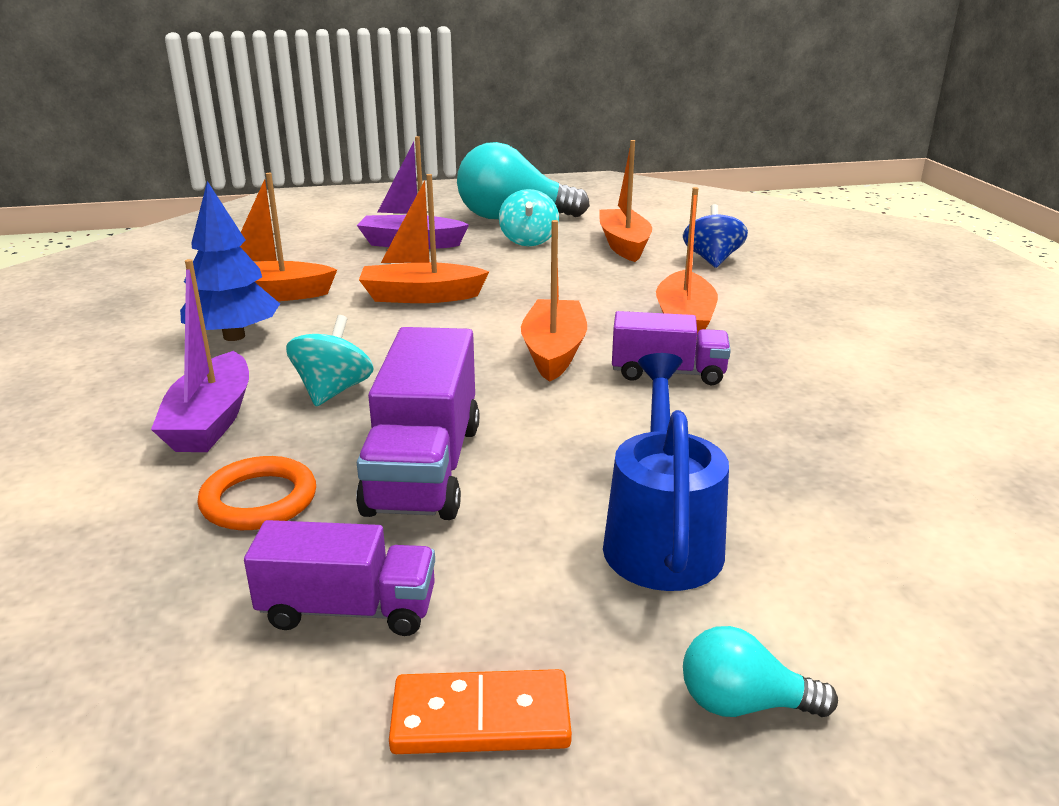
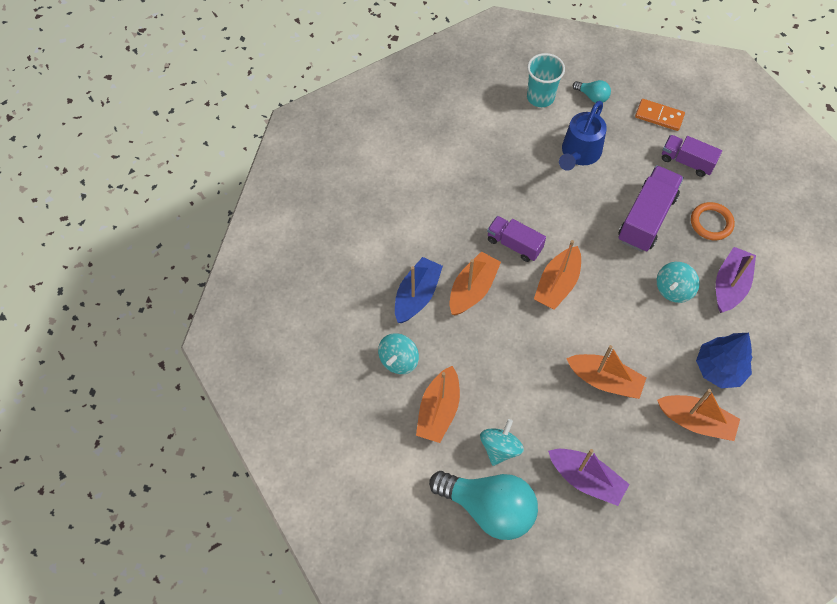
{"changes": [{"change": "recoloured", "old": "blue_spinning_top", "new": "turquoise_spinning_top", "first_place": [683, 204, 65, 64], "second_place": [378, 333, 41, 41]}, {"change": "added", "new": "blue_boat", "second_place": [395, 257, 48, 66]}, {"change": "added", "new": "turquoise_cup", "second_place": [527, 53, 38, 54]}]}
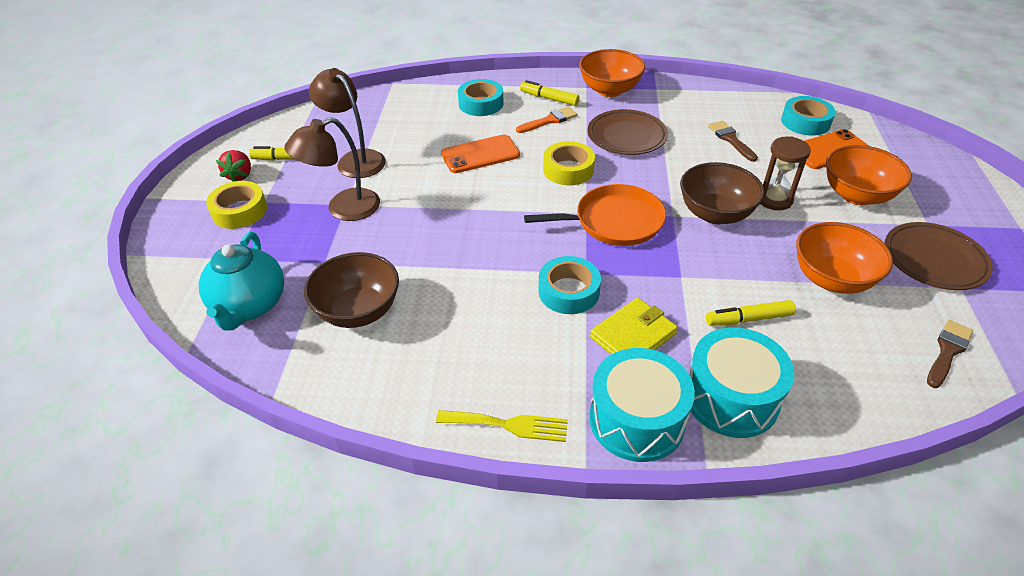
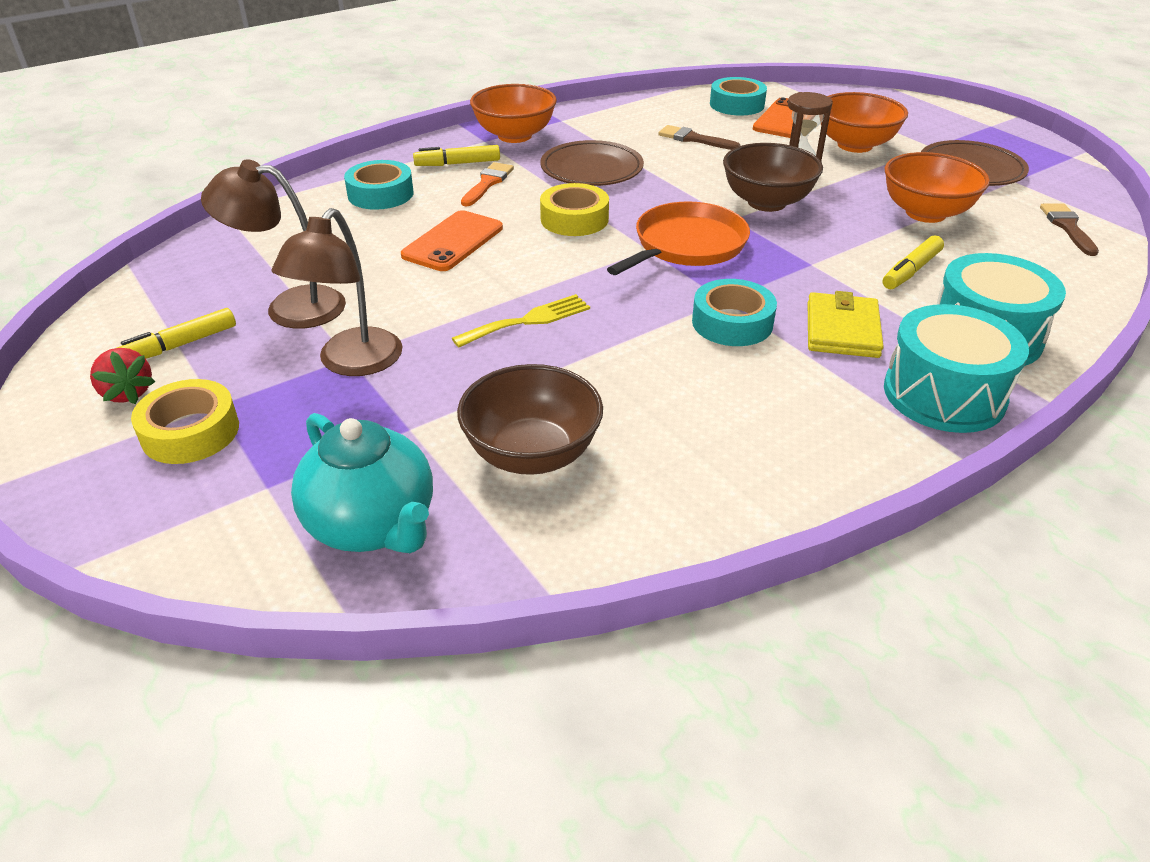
{"changes": [{"change": "moved", "old": "yellow_fork", "first_place": [436, 410, 132, 32], "second_place": [452, 294, 138, 53]}]}
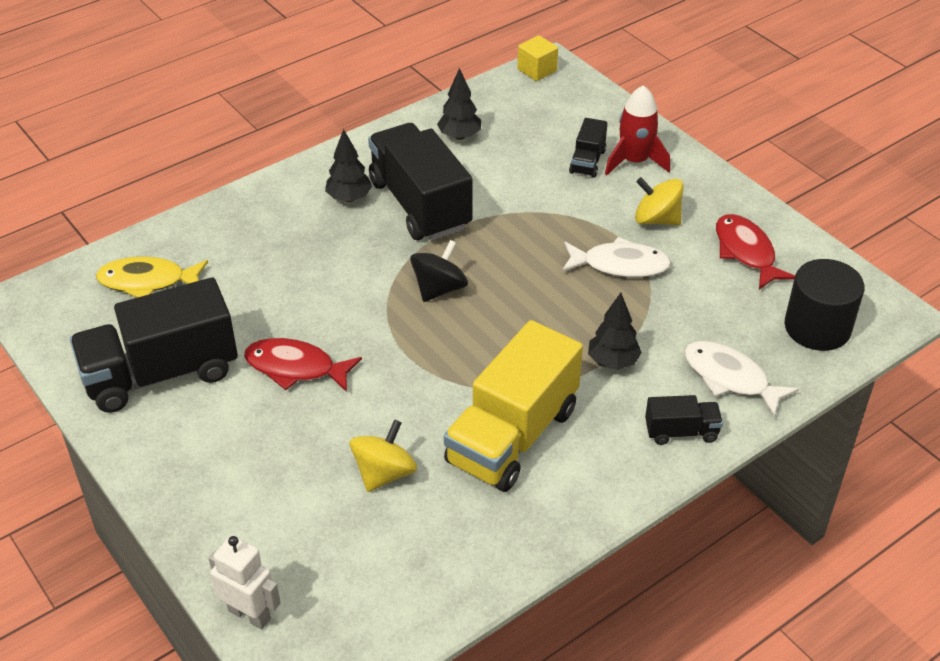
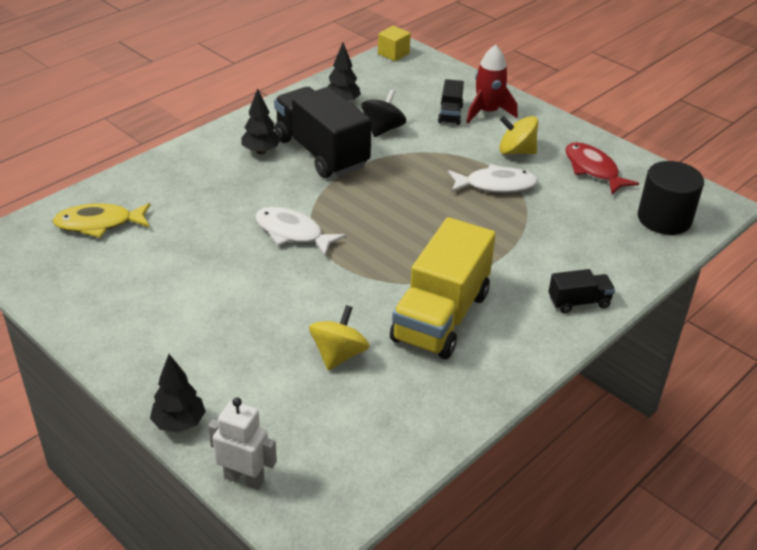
{"changes": [{"change": "removed", "old": "black_truck", "first_place": [70, 277, 168, 136]}, {"change": "removed", "old": "red_fish", "first_place": [244, 338, 118, 54]}, {"change": "moved", "old": "black_spinning_top", "first_place": [410, 240, 58, 62], "second_place": [362, 90, 44, 47]}, {"change": "moved", "old": "black_tree", "first_place": [588, 293, 54, 77], "second_place": [150, 354, 56, 79]}, {"change": "moved", "old": "white_fish", "first_place": [684, 341, 115, 76], "second_place": [255, 207, 91, 49]}]}
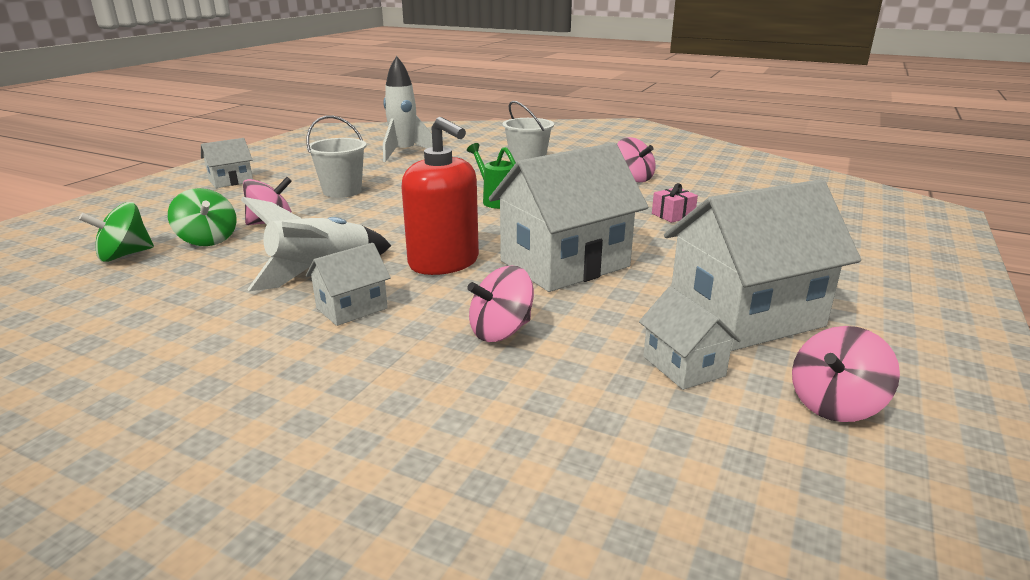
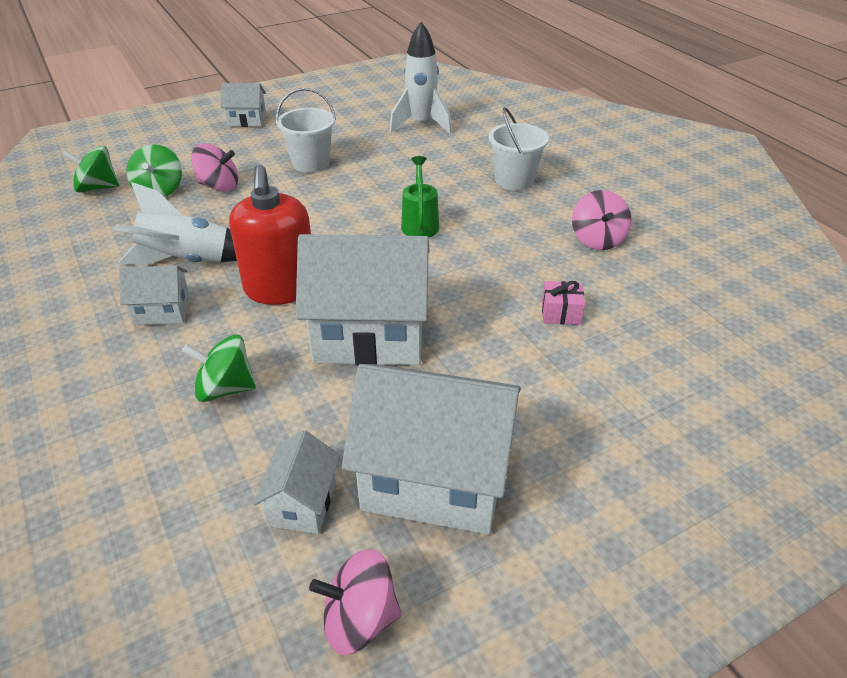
{"changes": [{"change": "recoloured", "old": "pink_spinning_top", "new": "green_spinning_top", "first_place": [467, 266, 67, 76], "second_place": [182, 334, 74, 68]}]}
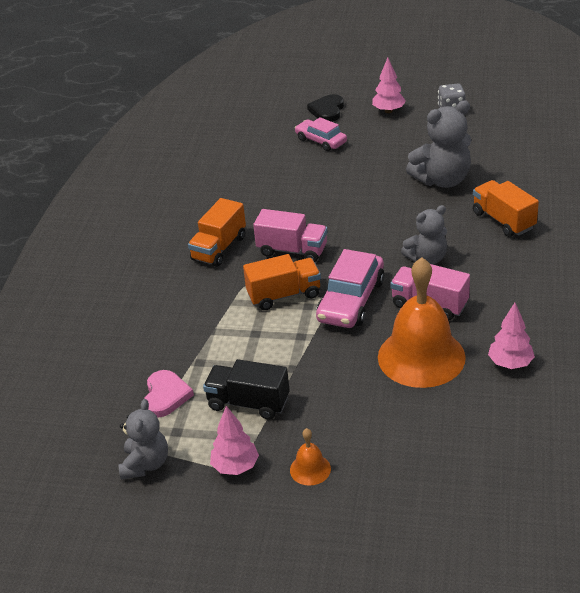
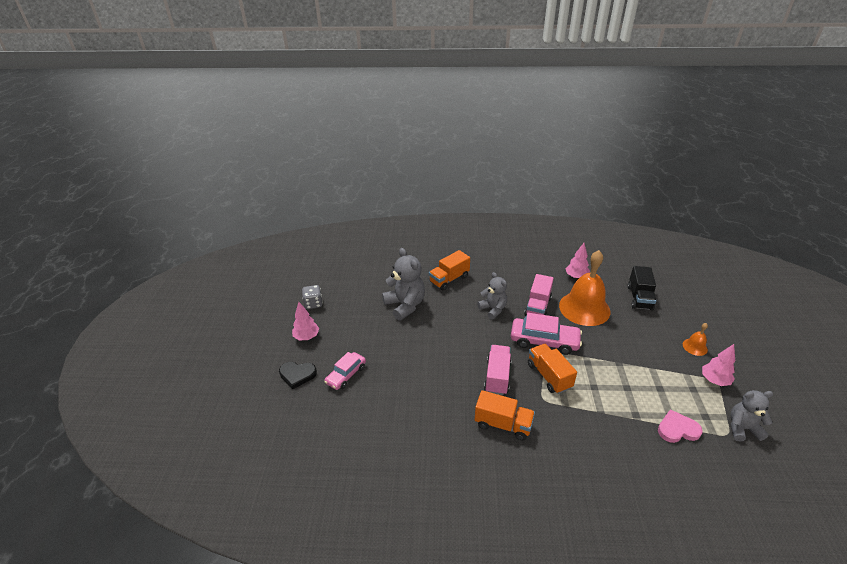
{"changes": [{"change": "moved", "old": "black_truck", "first_place": [203, 359, 87, 61], "second_place": [628, 266, 28, 44]}]}
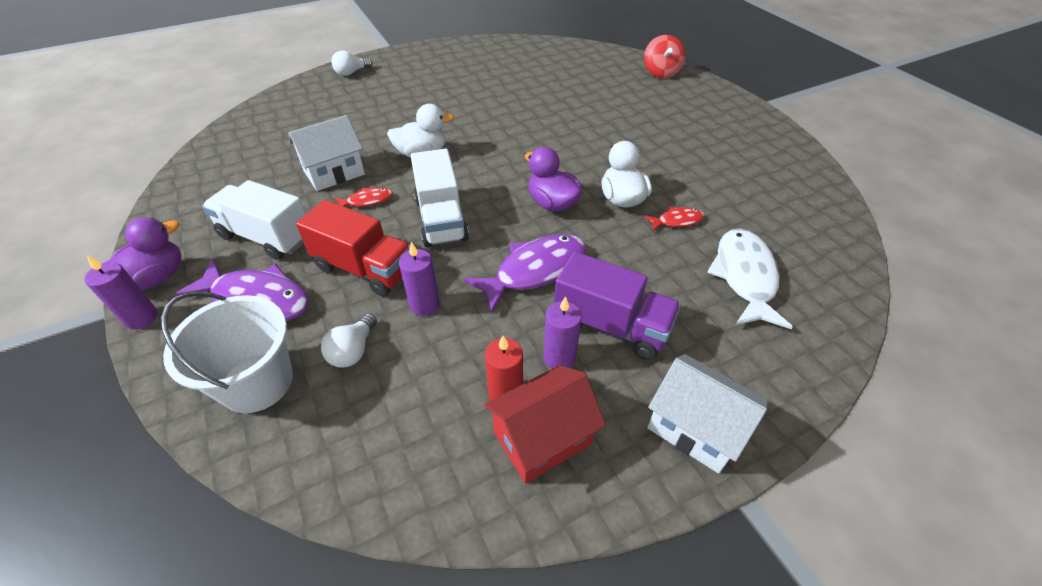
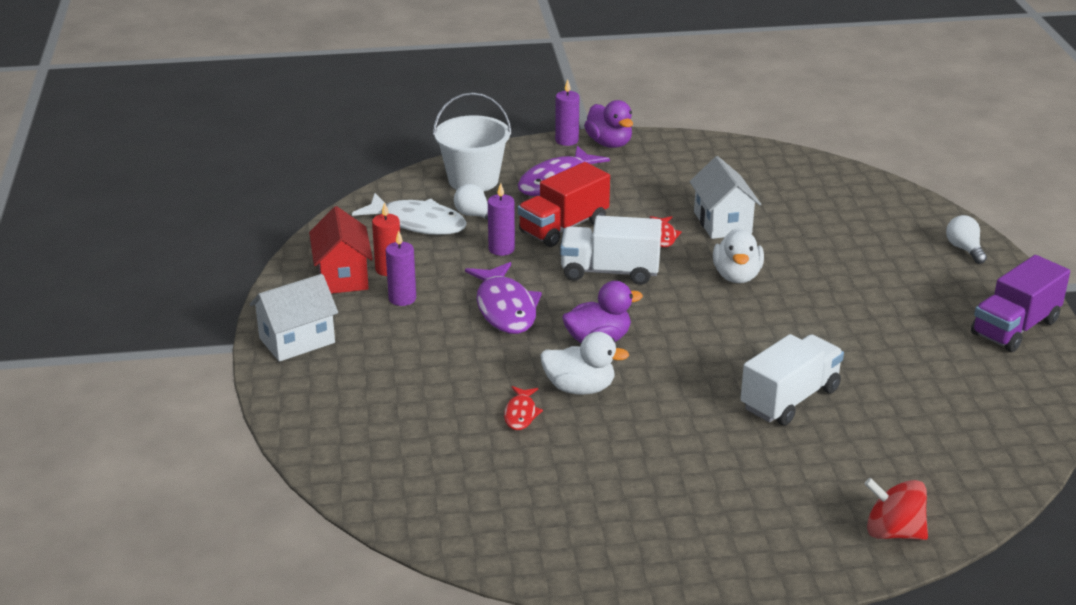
{"changes": [{"change": "moved", "old": "white_truck", "first_place": [202, 180, 104, 80], "second_place": [741, 334, 103, 92]}, {"change": "moved", "old": "purple_truck", "first_place": [554, 252, 127, 108], "second_place": [971, 255, 99, 97]}, {"change": "moved", "old": "white_fish", "first_place": [707, 228, 86, 101], "second_place": [352, 193, 115, 42]}]}
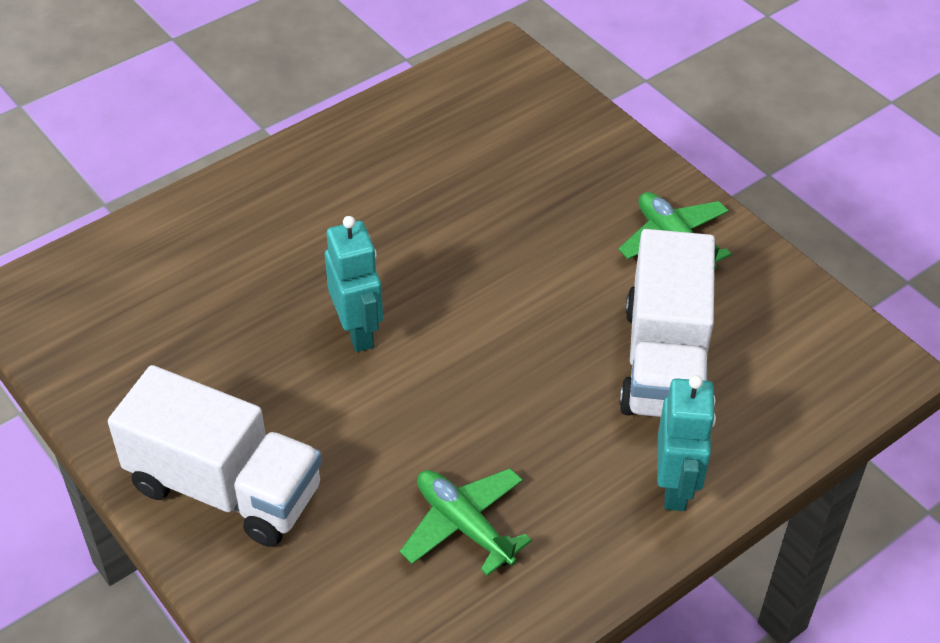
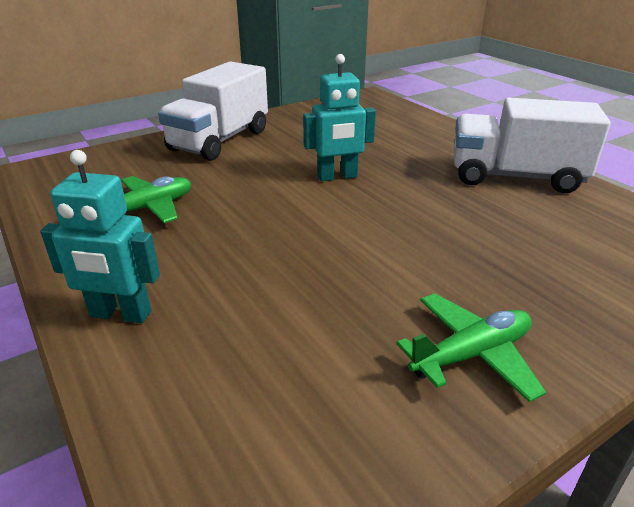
{"changes": [{"change": "moved", "old": "white_truck", "first_place": [619, 229, 96, 188], "second_place": [454, 97, 157, 96]}]}
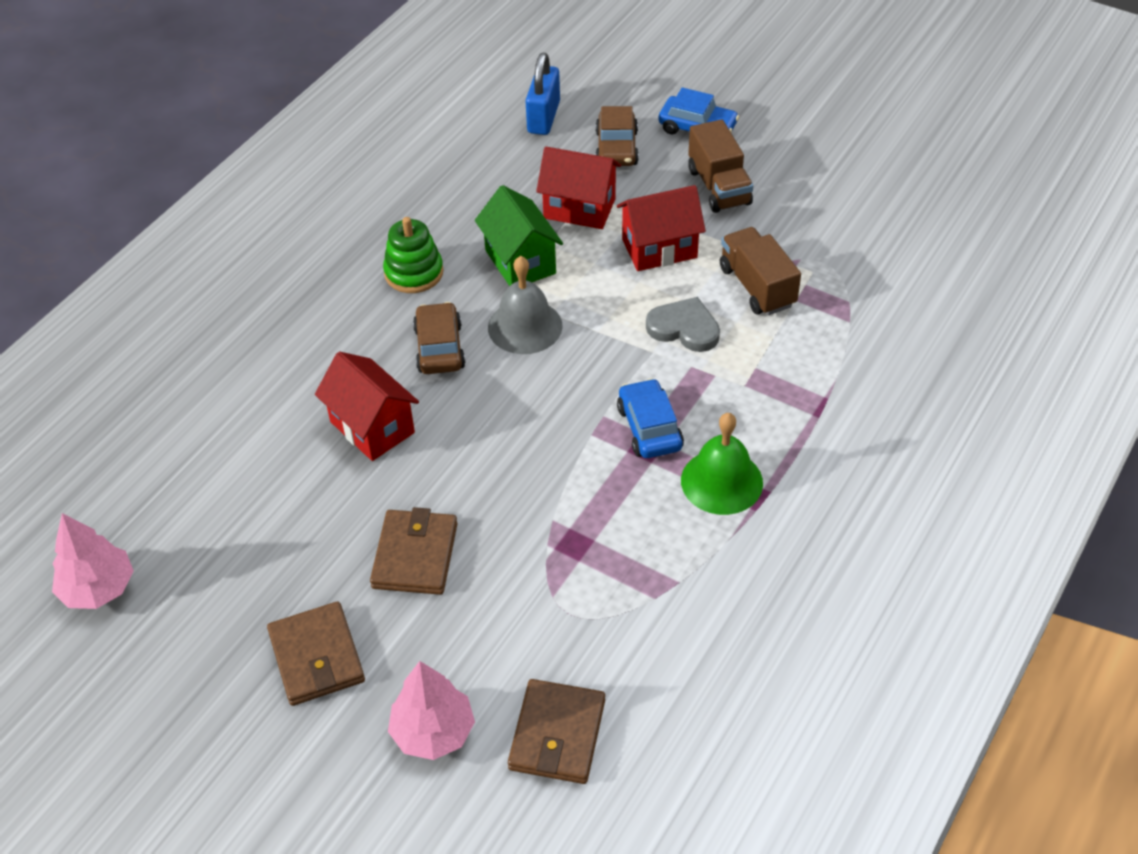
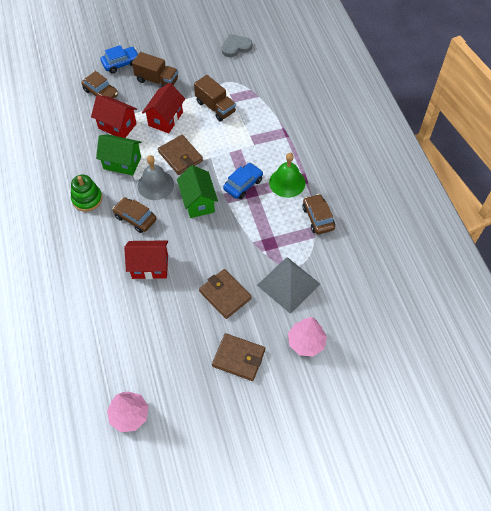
{"changes": [{"change": "moved", "old": "brown_wallet", "first_place": [508, 679, 97, 105], "second_place": [158, 135, 45, 40]}, {"change": "removed", "old": "blue_padlock", "first_place": [525, 53, 35, 82]}, {"change": "turned", "old": "red_house", "first_place": [536, 147, 85, 82], "second_place": [91, 95, 46, 43], "degrees": 60}, {"change": "turned", "old": "blue_car", "first_place": [617, 378, 67, 80], "second_place": [223, 163, 40, 36], "degrees": 105}, {"change": "moved", "old": "grey_heart", "first_place": [646, 297, 74, 55], "second_place": [222, 34, 31, 23]}, {"change": "turned", "old": "brown_truck", "first_place": [720, 227, 81, 88], "second_place": [194, 75, 42, 47], "degrees": -150}, {"change": "added", "new": "green_house", "second_place": [177, 165, 41, 53]}, {"change": "added", "new": "grey_pyramid", "second_place": [257, 257, 63, 57]}, {"change": "added", "new": "brown_car", "second_place": [302, 194, 33, 40]}]}
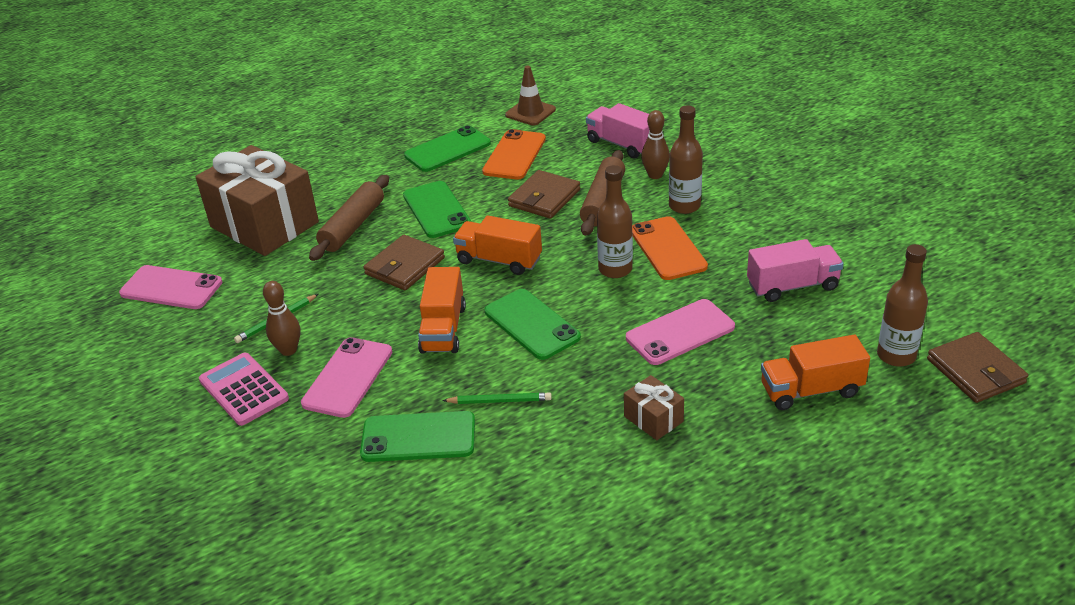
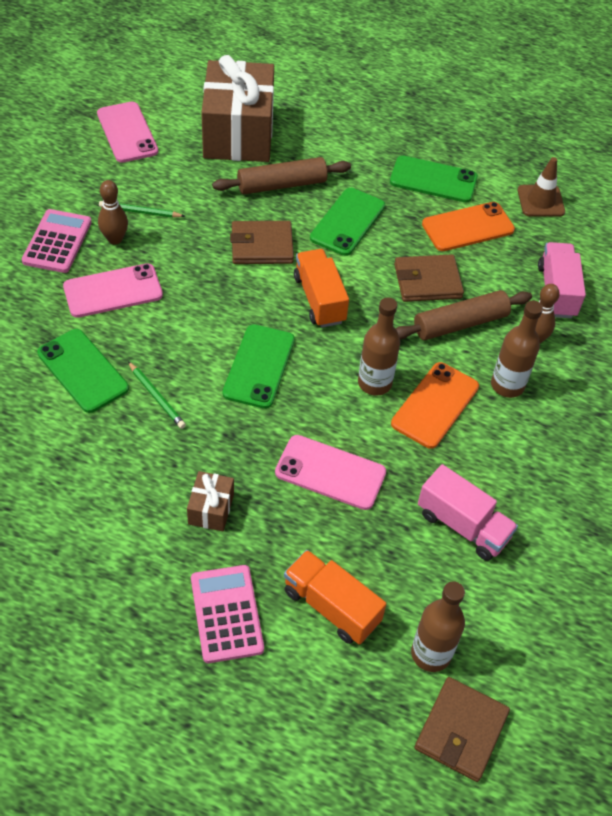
{"changes": [{"change": "removed", "old": "orange_truck", "first_place": [418, 267, 48, 86]}, {"change": "added", "new": "pink_calculator", "second_place": [191, 565, 73, 98]}]}
